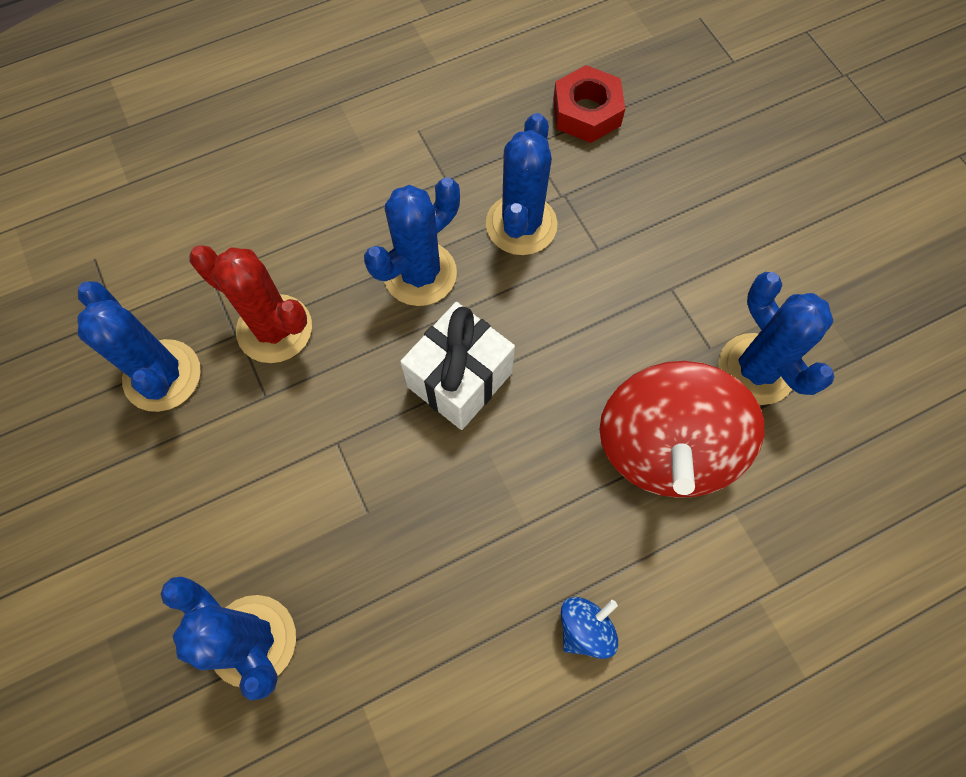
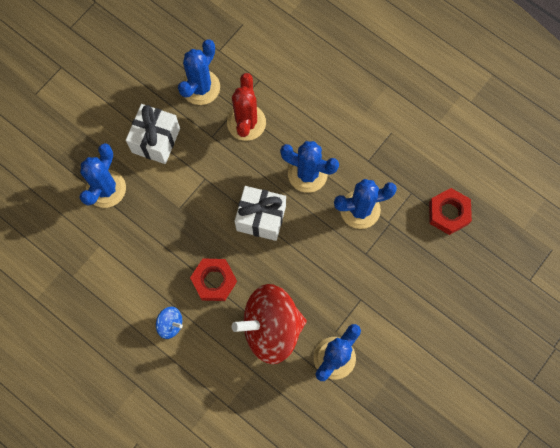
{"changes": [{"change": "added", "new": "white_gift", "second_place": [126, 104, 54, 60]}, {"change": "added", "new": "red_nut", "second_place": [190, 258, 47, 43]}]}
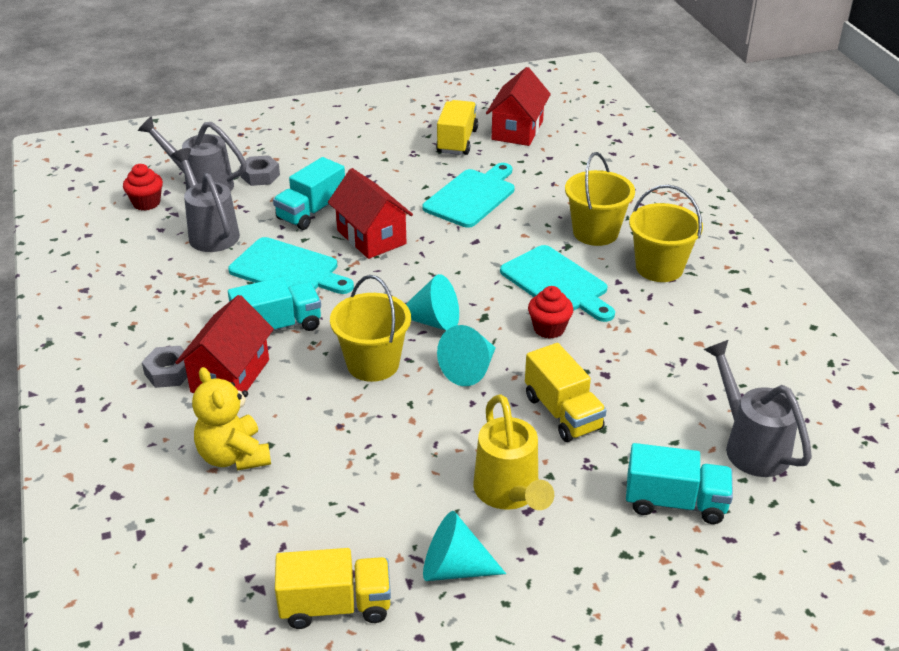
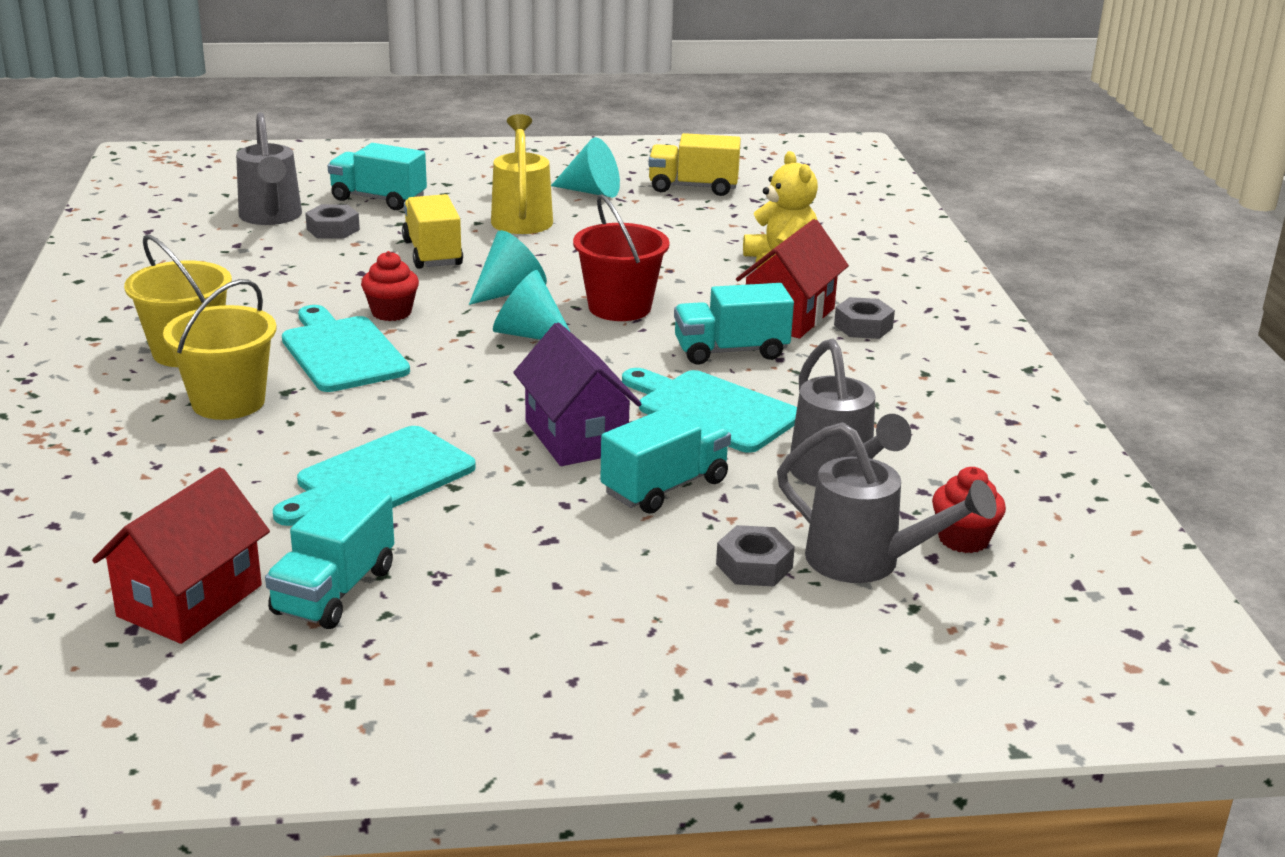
{"changes": [{"change": "recoloured", "old": "red_house", "new": "purple_house", "first_place": [328, 168, 85, 91], "second_place": [513, 322, 129, 144]}, {"change": "recoloured", "old": "yellow_bucket", "new": "red_bucket", "first_place": [330, 275, 81, 107], "second_place": [573, 194, 96, 127]}, {"change": "recoloured", "old": "yellow_truck", "new": "turquoise_truck", "first_place": [436, 100, 42, 55], "second_place": [265, 483, 129, 146]}, {"change": "added", "new": "grey_nut", "second_place": [305, 204, 55, 35]}]}
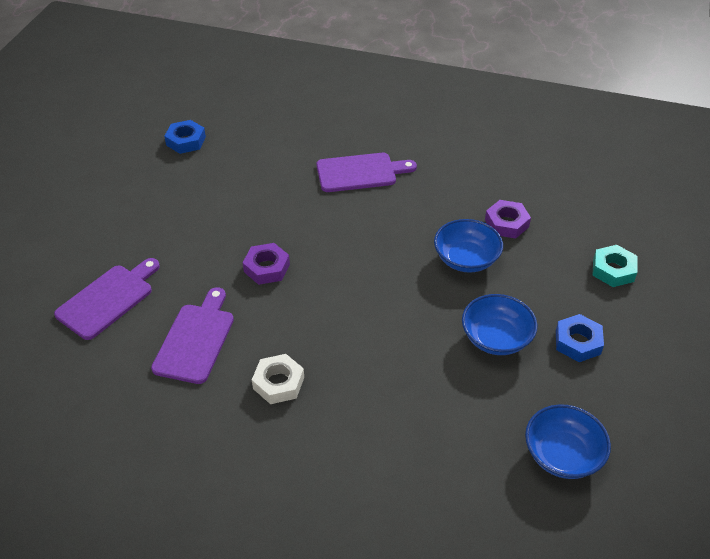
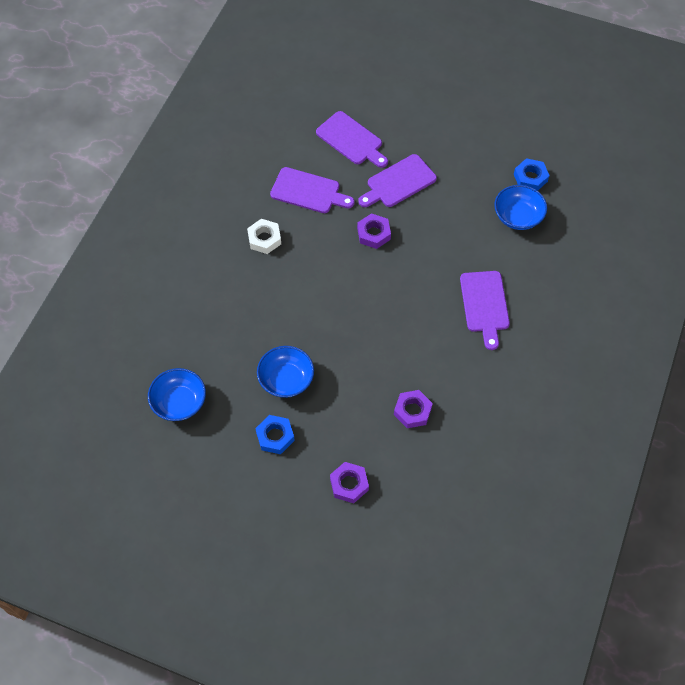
{"changes": [{"change": "moved", "old": "blue_bowl", "first_place": [434, 219, 69, 54], "second_place": [494, 185, 53, 45]}, {"change": "recoloured", "old": "turquoise_nut", "new": "purple_nut", "first_place": [592, 245, 45, 42], "second_place": [330, 462, 39, 41]}, {"change": "added", "new": "purple_cutting_board", "second_place": [358, 154, 79, 53]}]}
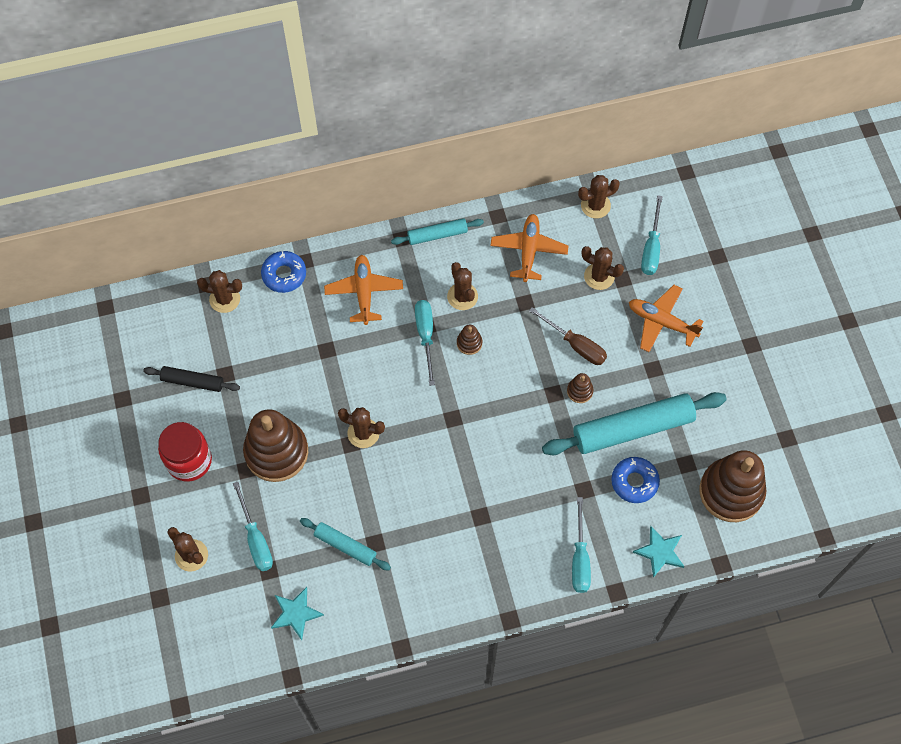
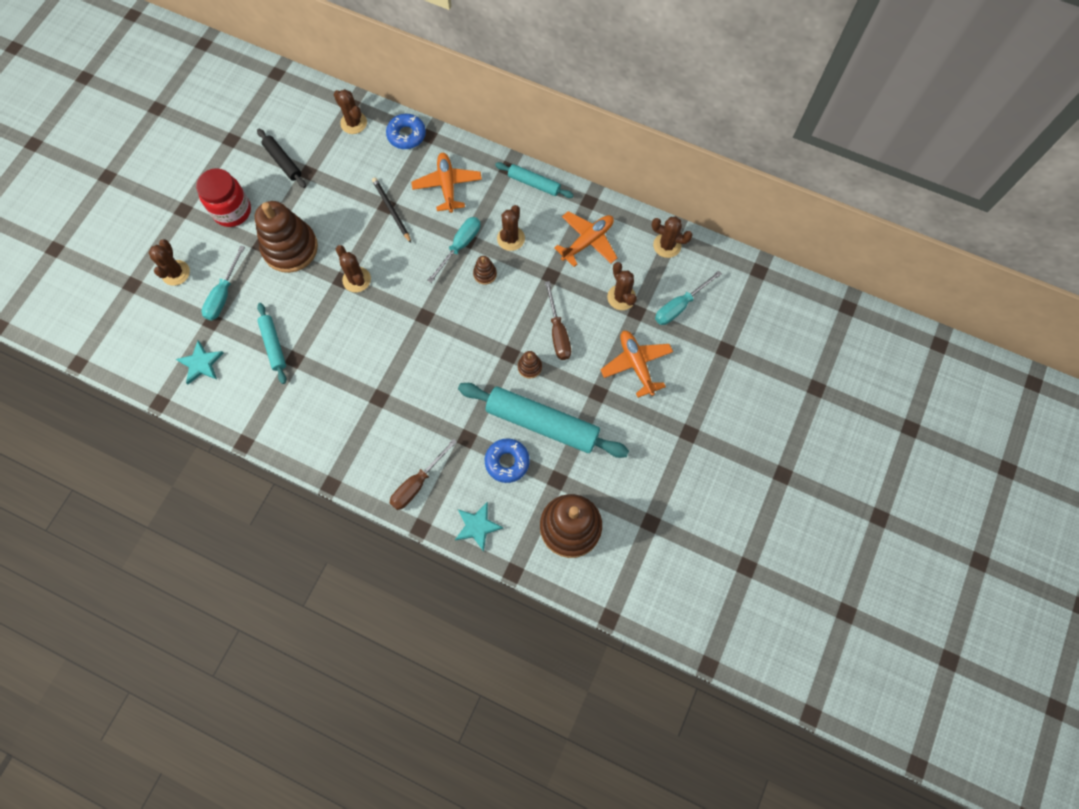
{"changes": [{"change": "turned", "old": "orange_plane", "first_place": [324, 255, 79, 70], "second_place": [411, 153, 71, 60], "degrees": -45}, {"change": "recoloured", "old": "turquoise_screwdriver", "new": "brown_screwdriver", "first_place": [572, 497, 19, 96], "second_place": [390, 439, 67, 71]}, {"change": "added", "new": "black_pencil", "second_place": [372, 178, 39, 65]}]}
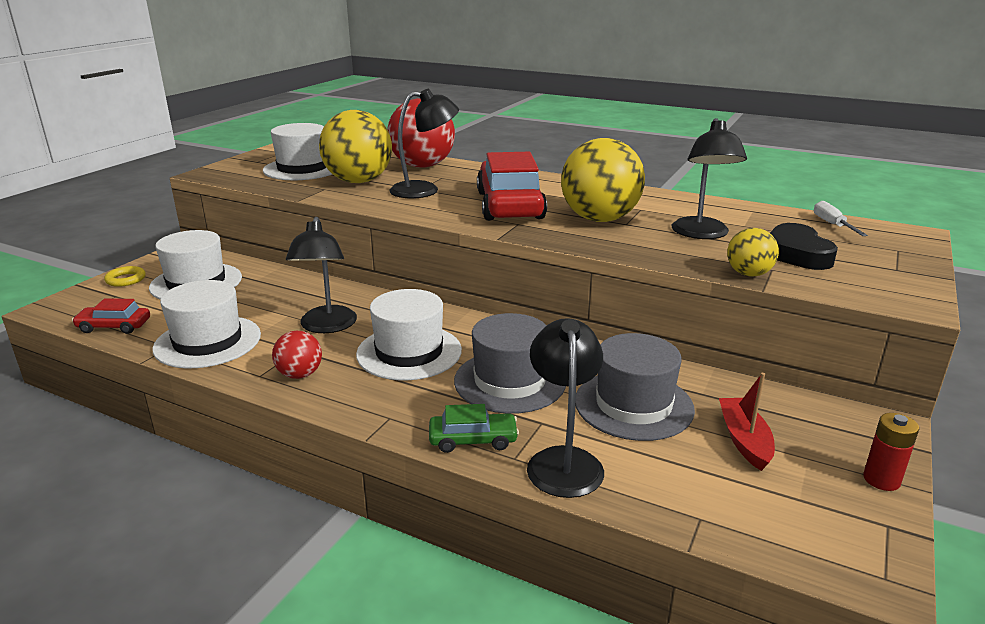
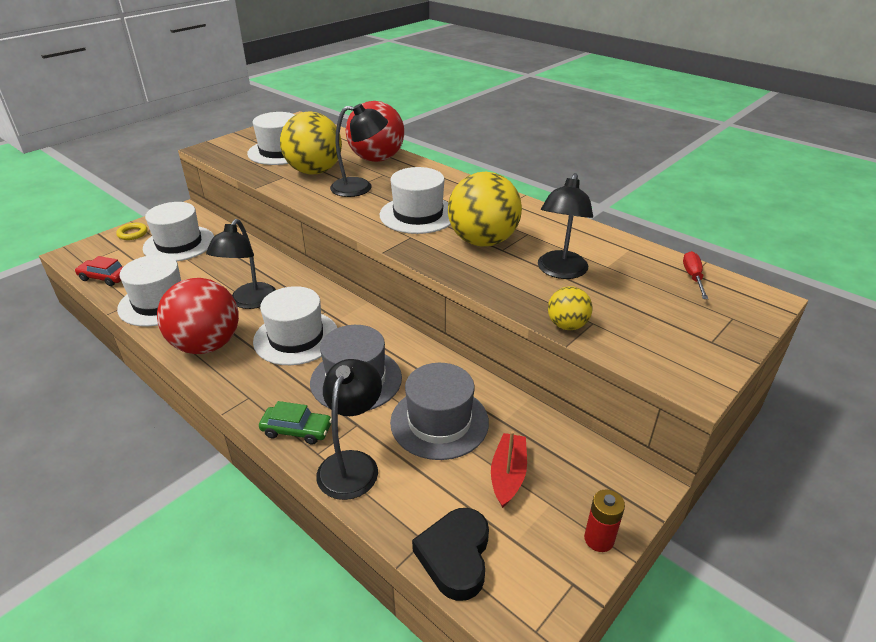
{"changes": [{"change": "resized", "old": "red_ball", "first_place": [272, 331, 50, 48], "second_place": [157, 278, 82, 76], "factor": 2.01}, {"change": "replaced", "old": "red_car", "new": "white_hat", "first_place": [477, 152, 70, 69], "second_place": [380, 167, 71, 67]}, {"change": "moved", "old": "black_heart", "first_place": [770, 223, 68, 47], "second_place": [412, 508, 77, 93]}, {"change": "recoloured", "old": "white_screwdriver", "new": "red_screwdriver", "first_place": [814, 201, 54, 35], "second_place": [683, 251, 25, 48]}]}
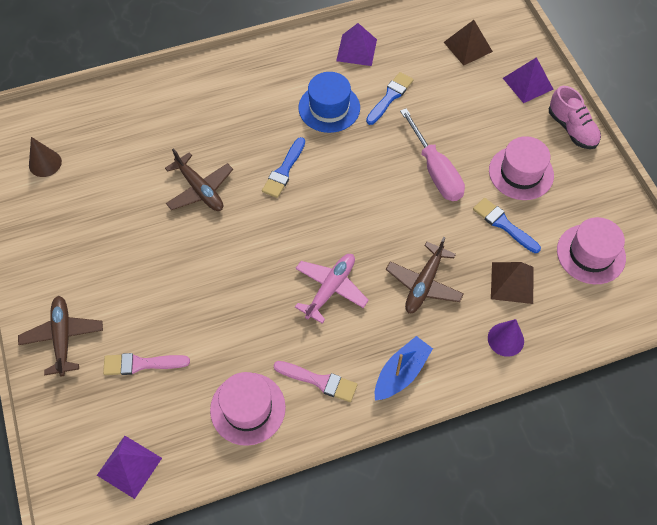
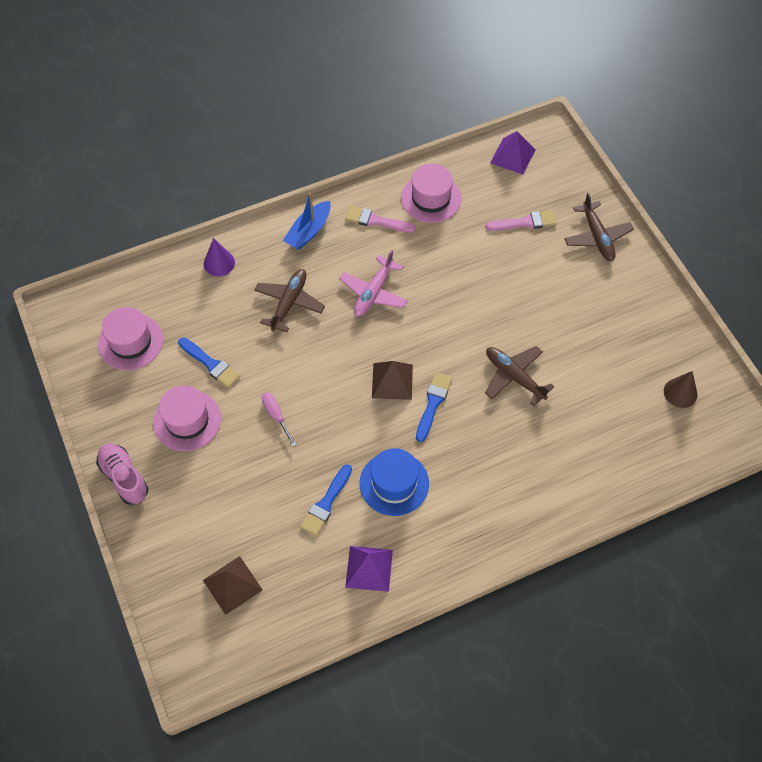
{"changes": [{"change": "resized", "old": "pink_screwdriver", "first_place": [400, 108, 65, 93], "second_place": [261, 393, 35, 54], "factor": 0.53}, {"change": "moved", "old": "brown_pyramid", "first_place": [491, 262, 43, 42], "second_place": [372, 361, 41, 39]}, {"change": "removed", "old": "purple_pyramid", "first_place": [503, 57, 51, 46]}]}
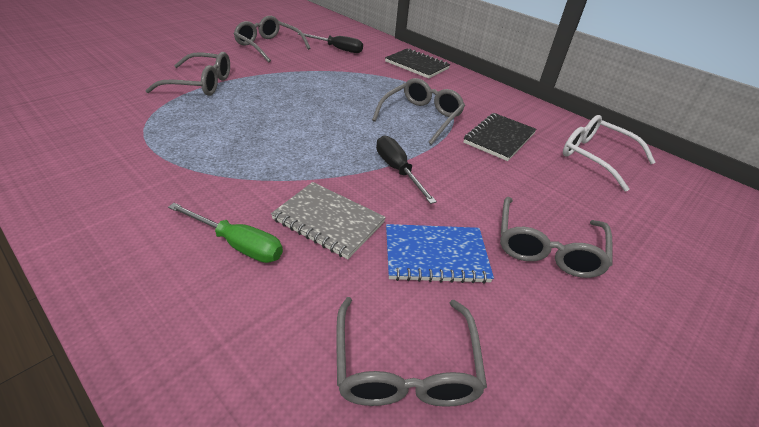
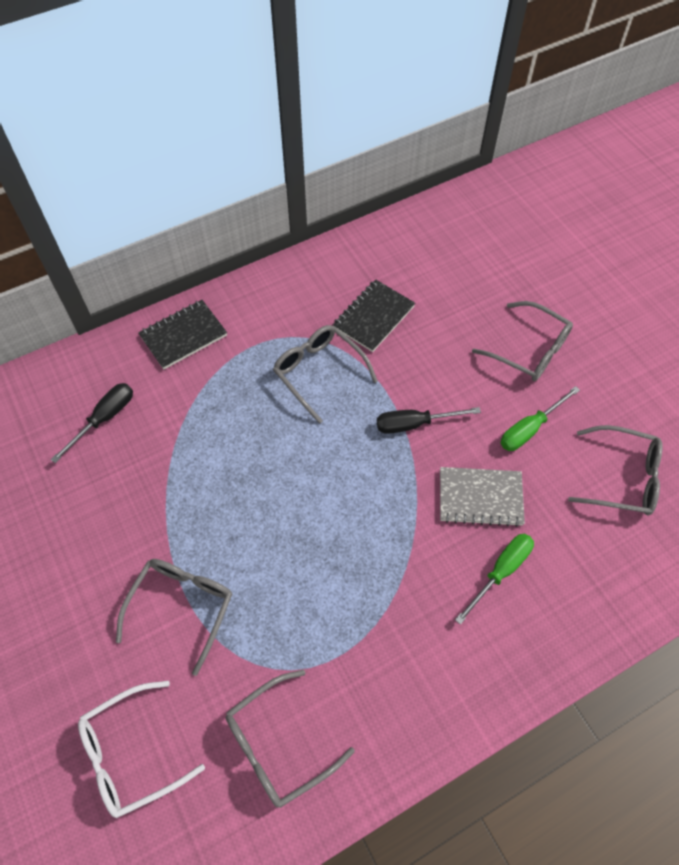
{"changes": [{"change": "moved", "old": "grey_glasses", "first_place": [234, 16, 77, 47], "second_place": [226, 670, 129, 138]}, {"change": "turned", "old": "grey_notebook", "first_place": [271, 182, 115, 77], "second_place": [440, 467, 85, 60], "degrees": 45}, {"change": "replaced", "old": "blue_notebook", "new": "green_screwdriver", "first_place": [386, 224, 108, 60], "second_place": [500, 386, 80, 65]}, {"change": "turned", "old": "black_notebook", "first_place": [463, 113, 74, 48], "second_place": [333, 279, 82, 73], "degrees": 75}, {"change": "moved", "old": "white_glasses", "first_place": [563, 115, 93, 77], "second_place": [78, 681, 127, 137]}]}
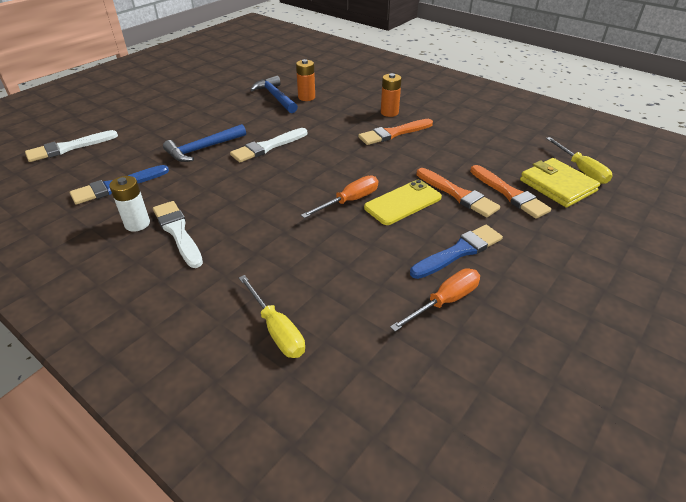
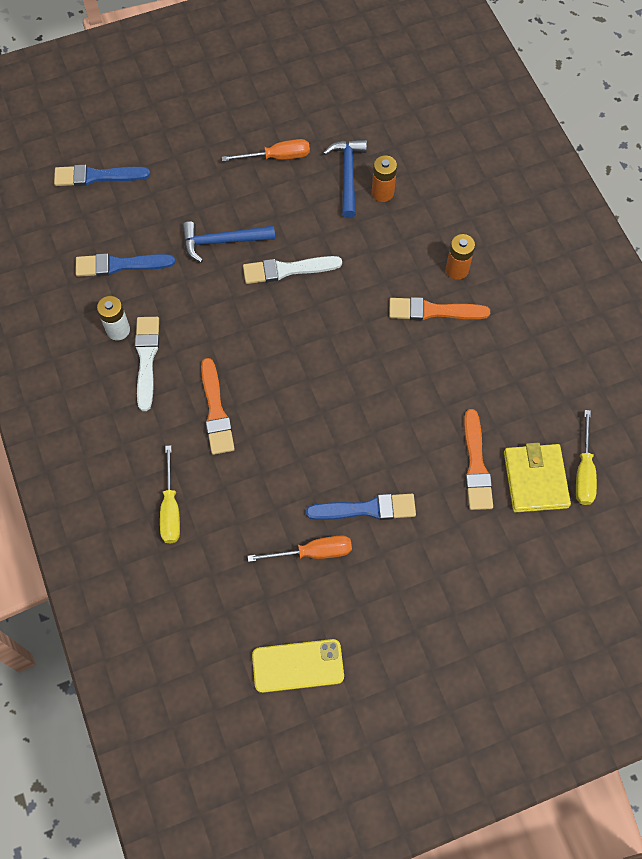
{"changes": [{"change": "recoloured", "old": "white_brush", "new": "blue_brush", "first_place": [25, 130, 93, 32], "second_place": [54, 164, 96, 22]}, {"change": "moved", "old": "orange_screwdriver", "first_place": [301, 175, 77, 43], "second_place": [222, 139, 88, 22]}, {"change": "moved", "old": "yellow_phone", "first_place": [364, 180, 78, 45], "second_place": [252, 639, 92, 54]}, {"change": "moved", "old": "orange_brush", "first_place": [417, 168, 83, 49], "second_place": [201, 358, 34, 97]}]}
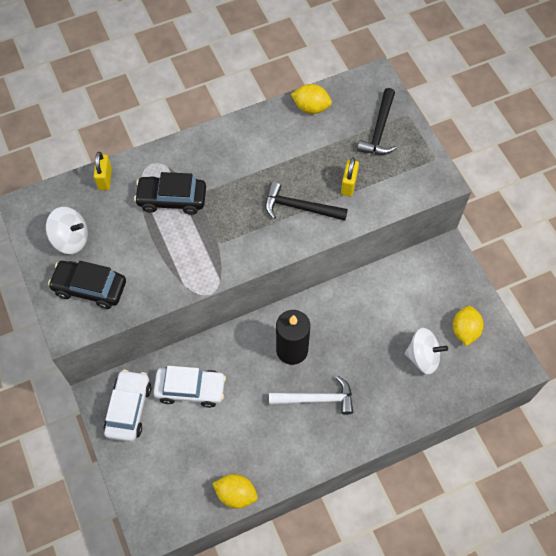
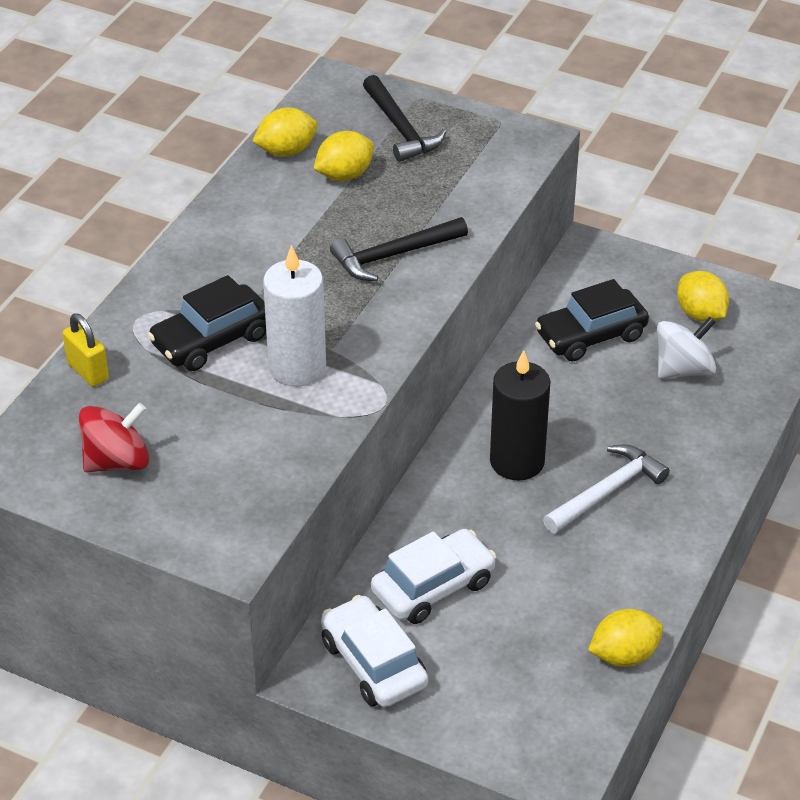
{"changes": [{"change": "recoloured", "old": "white_spinning_top", "new": "red_spinning_top", "first_place": [46, 207, 42, 47], "second_place": [79, 403, 70, 69]}, {"change": "moved", "old": "black_car", "first_place": [48, 261, 78, 48], "second_place": [535, 279, 114, 83]}, {"change": "removed", "old": "yellow_padlock", "first_place": [341, 158, 18, 38]}, {"change": "added", "new": "white_candle", "second_place": [263, 245, 63, 141]}, {"change": "added", "new": "yellow_lemon", "second_place": [313, 131, 61, 50]}]}
